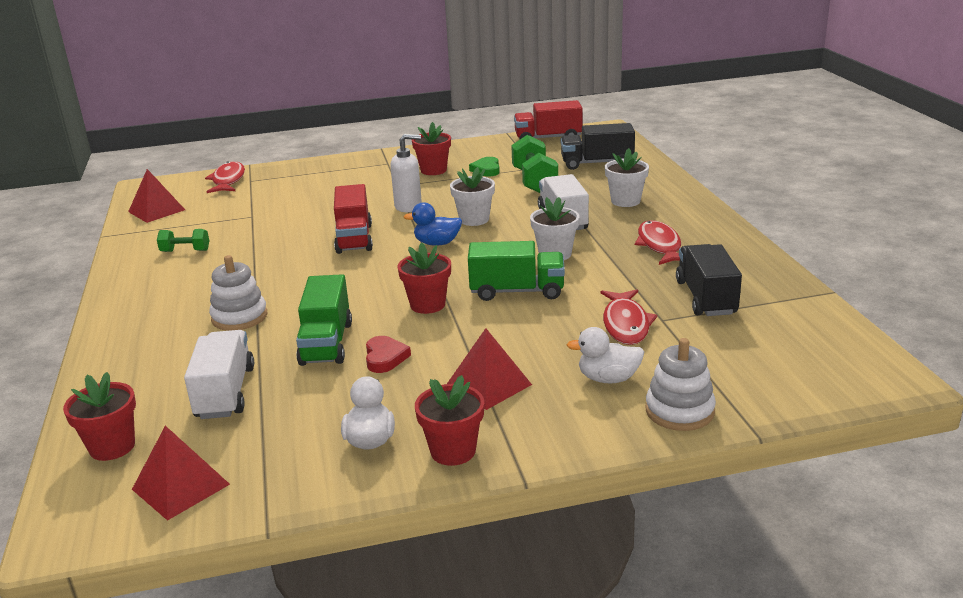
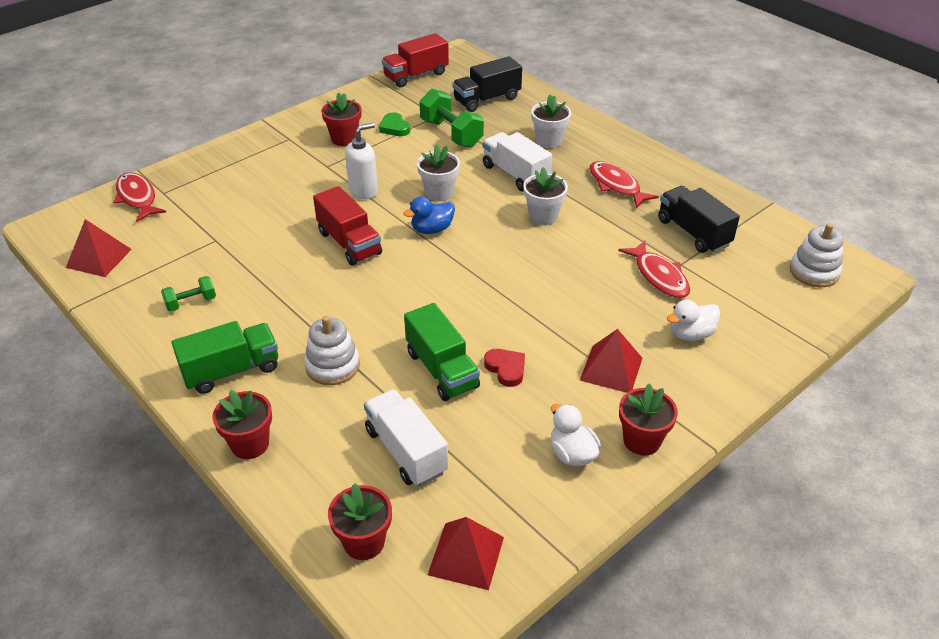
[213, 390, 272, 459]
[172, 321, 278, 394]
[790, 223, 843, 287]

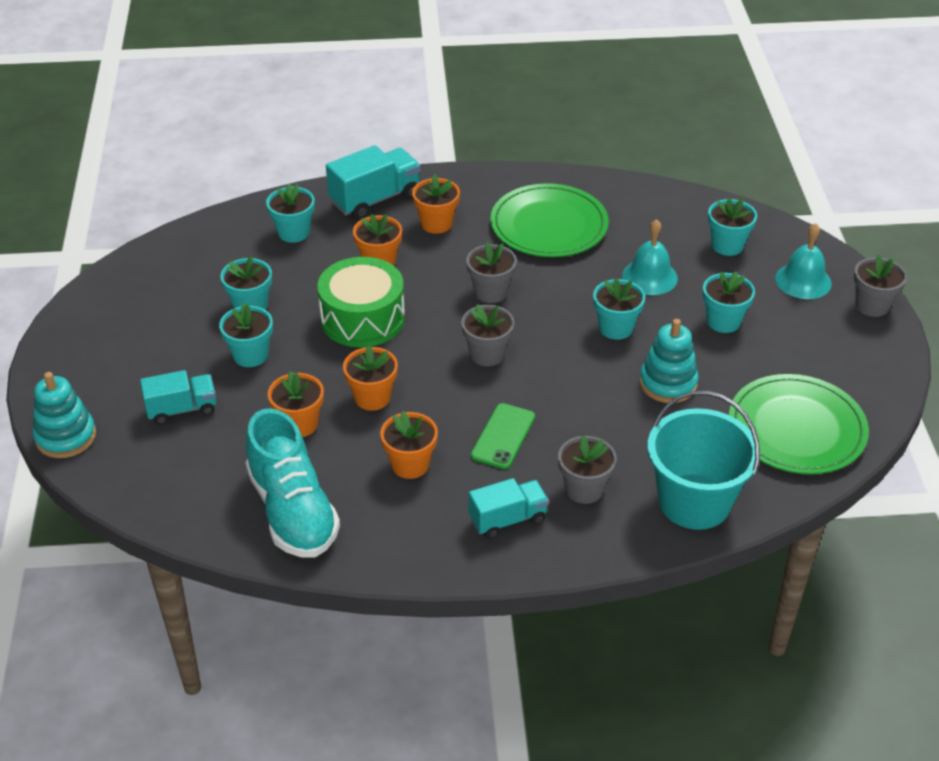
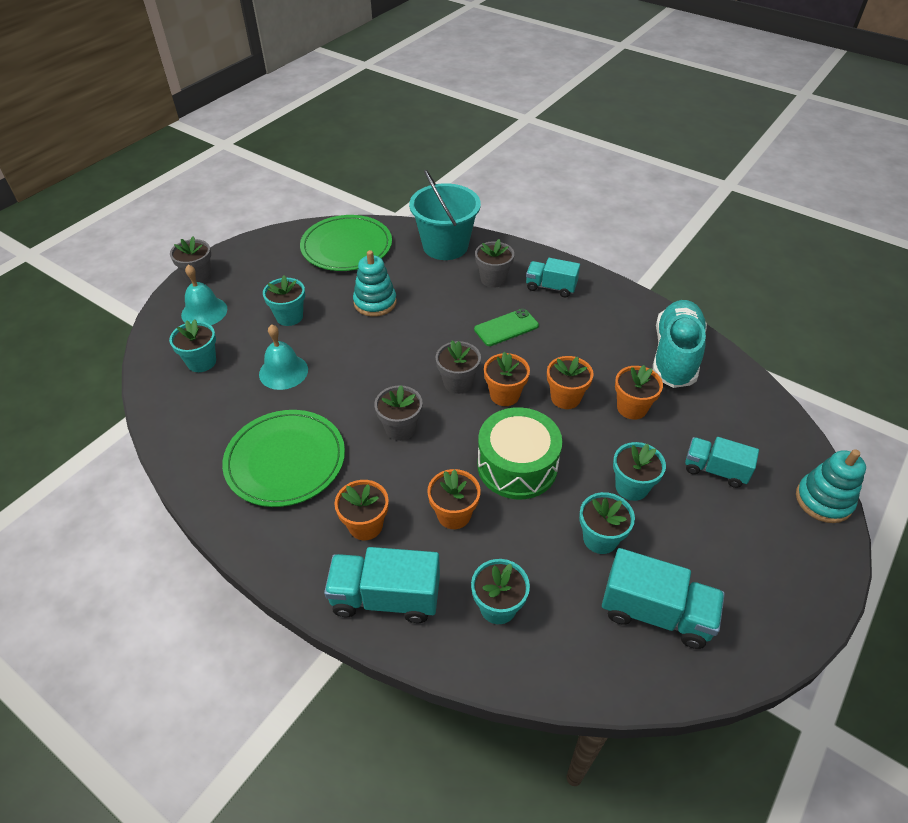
[593, 278, 645, 340] (first image)
[602, 548, 725, 649]
[484, 352, 530, 406]

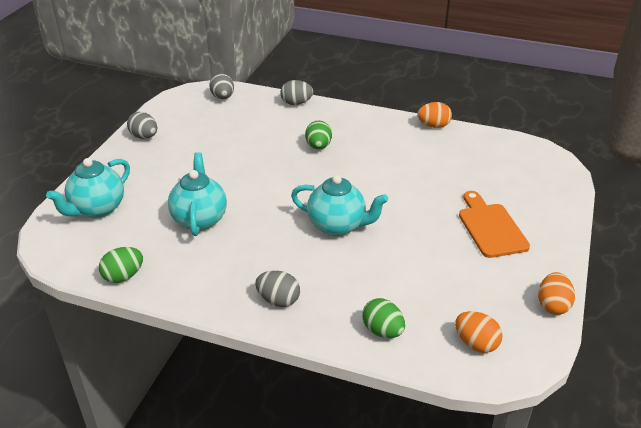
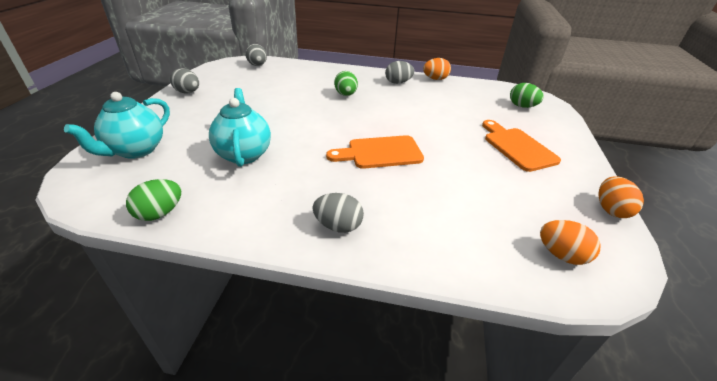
[385, 61, 414, 84]
[510, 83, 544, 108]
[326, 135, 424, 169]

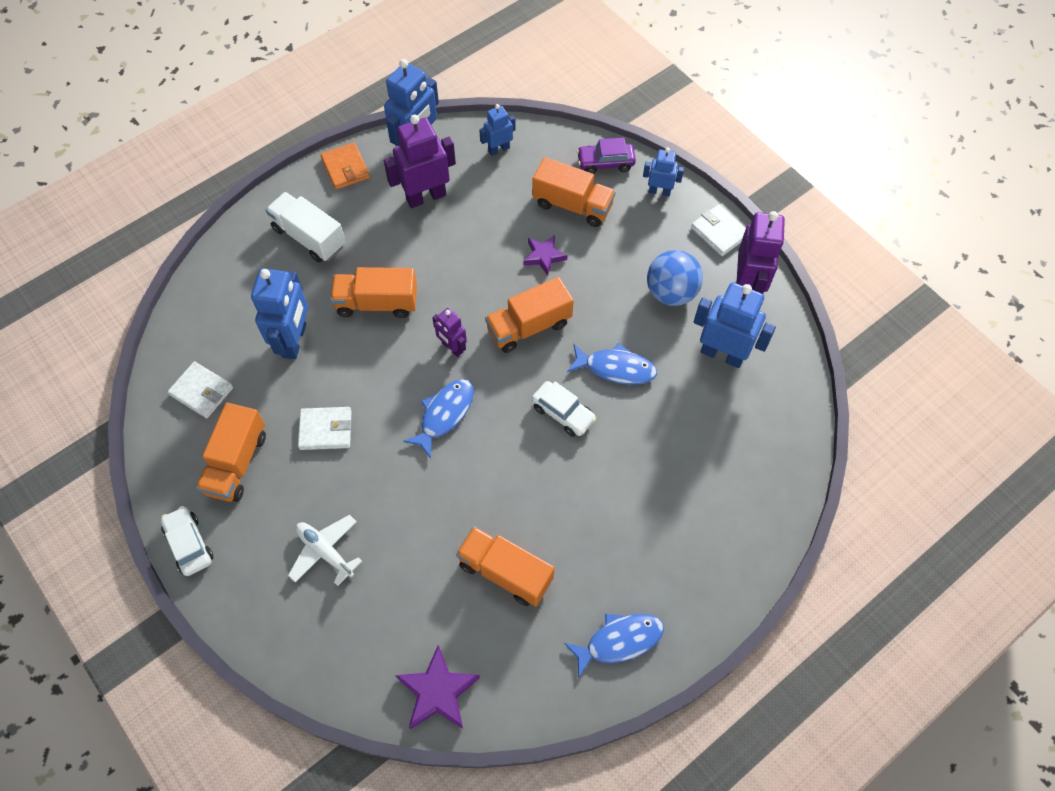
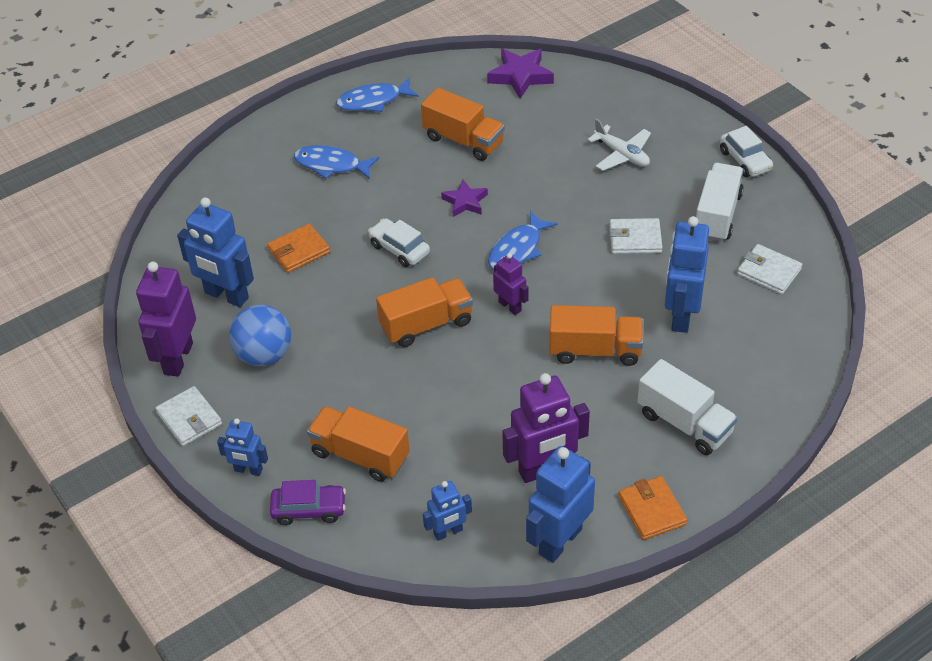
[267, 224, 330, 273]
[441, 180, 488, 217]
[294, 145, 379, 179]
[696, 163, 744, 242]

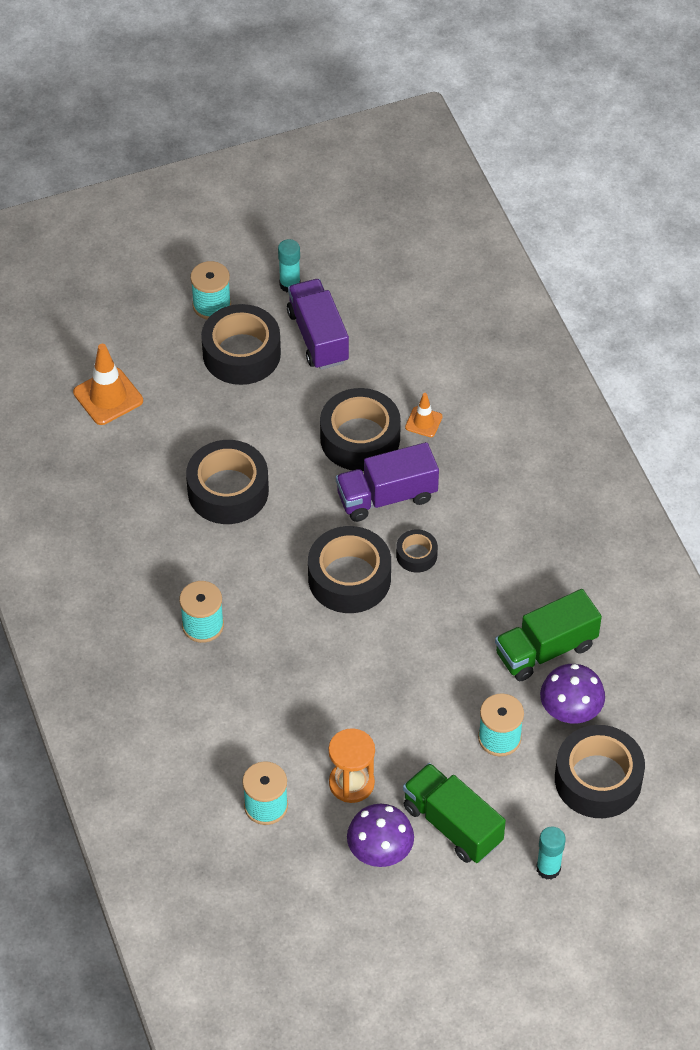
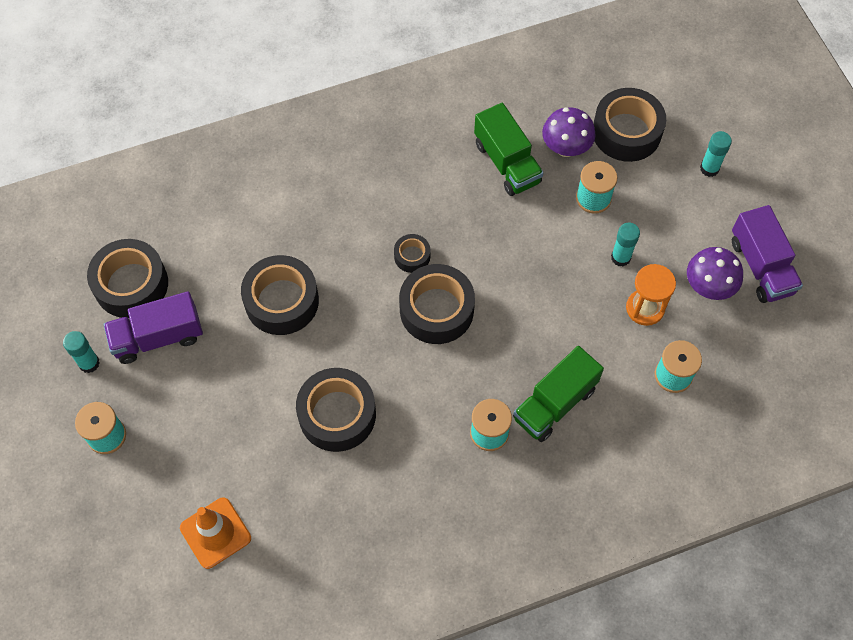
[405, 393, 443, 437] (first image)
[611, 223, 640, 267]
[87, 239, 168, 318]
[732, 205, 803, 303]
[513, 346, 604, 442]

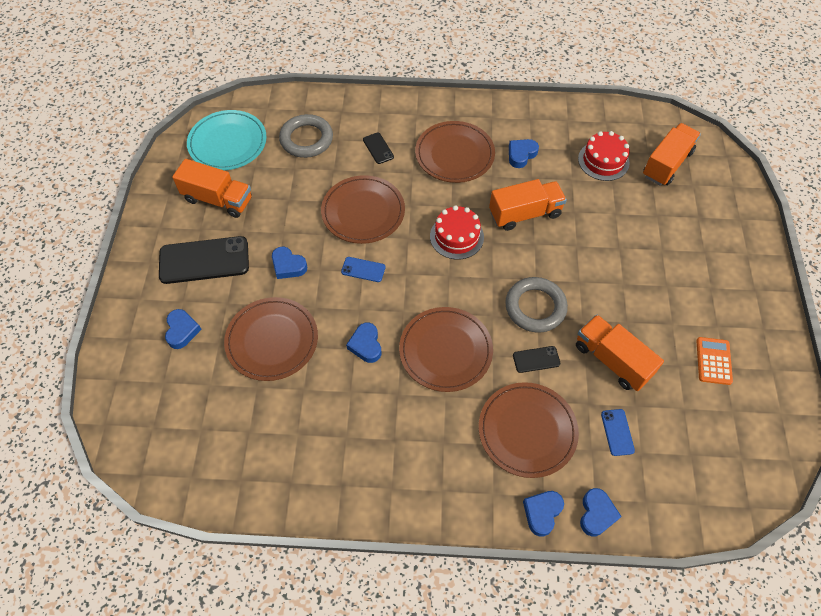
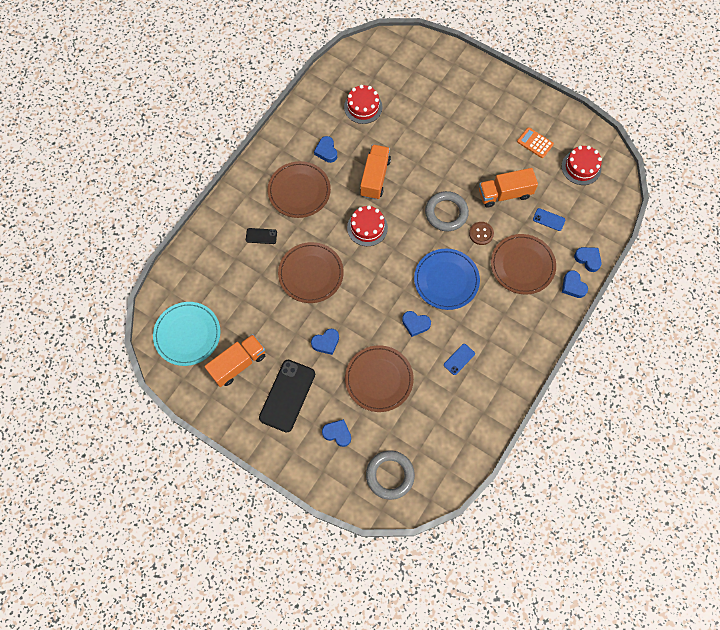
[643, 123, 701, 186] (first image)
[562, 146, 602, 185]
[366, 450, 415, 500]
[444, 344, 475, 375]
[469, 222, 494, 245]
[414, 249, 480, 310]

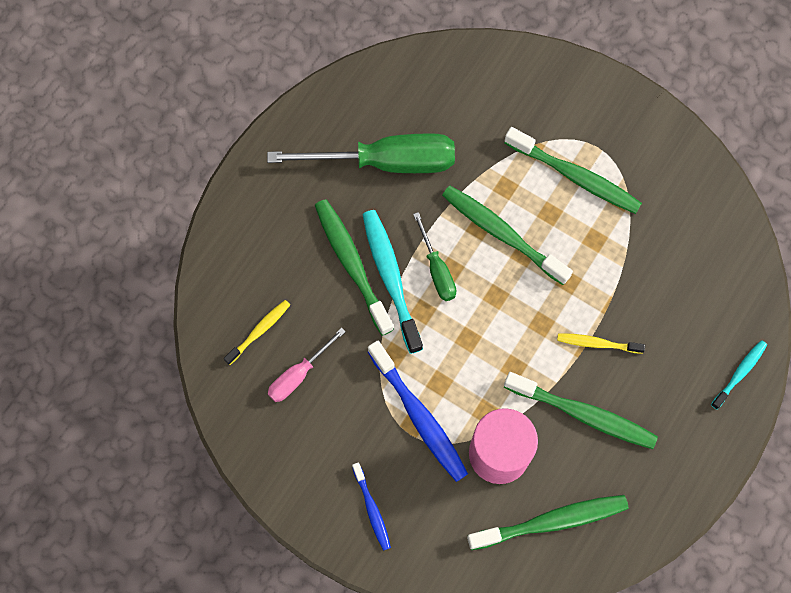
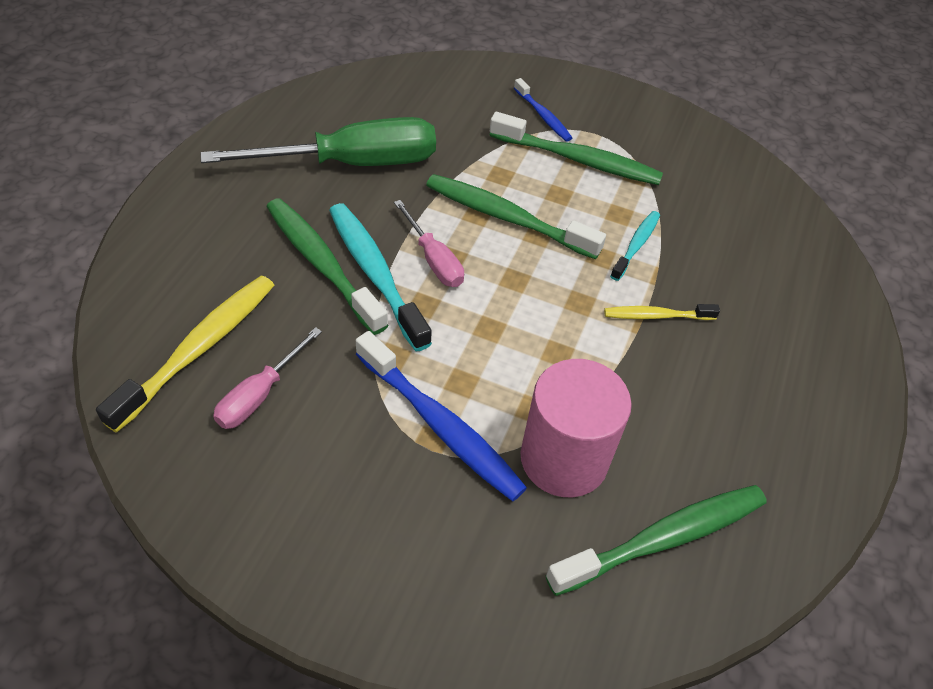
[504, 372, 658, 449] (first image)
[514, 78, 572, 142]
[610, 211, 660, 281]
[394, 200, 464, 287]
[96, 276, 274, 433]

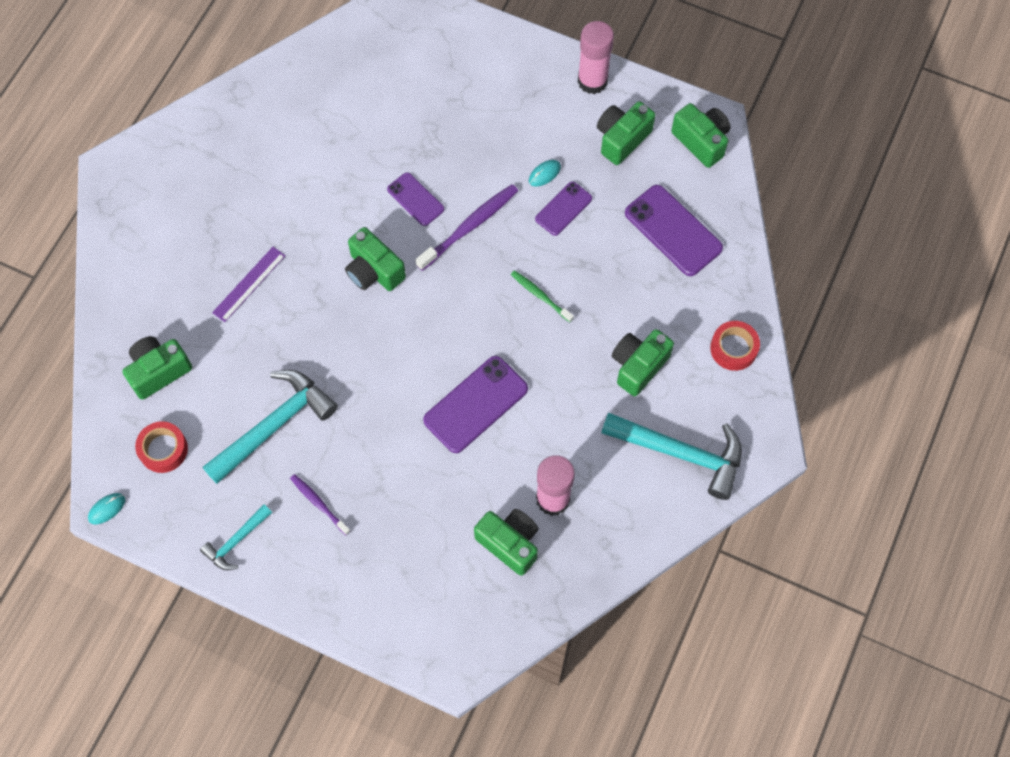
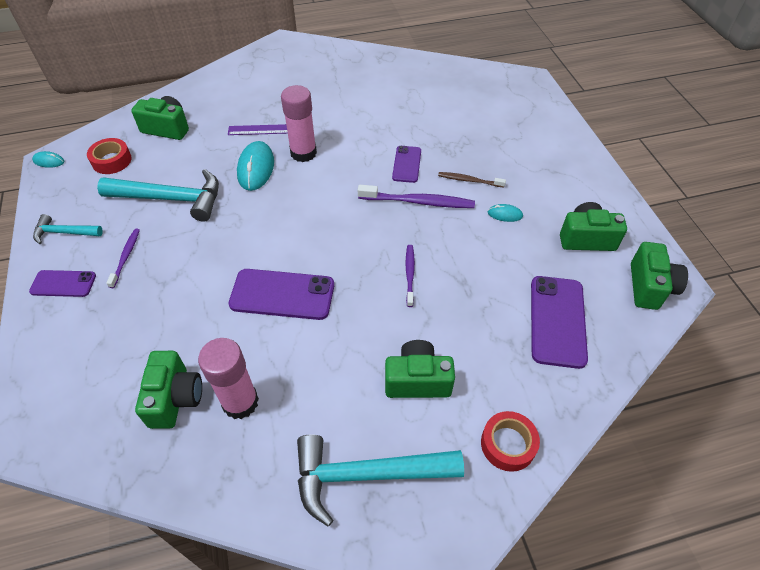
[345, 227, 406, 291] (first image)
[237, 141, 274, 191]
[438, 172, 506, 188]
[29, 270, 96, 297]
[281, 85, 317, 162]
[406, 245, 415, 307]
[297, 434, 464, 526]

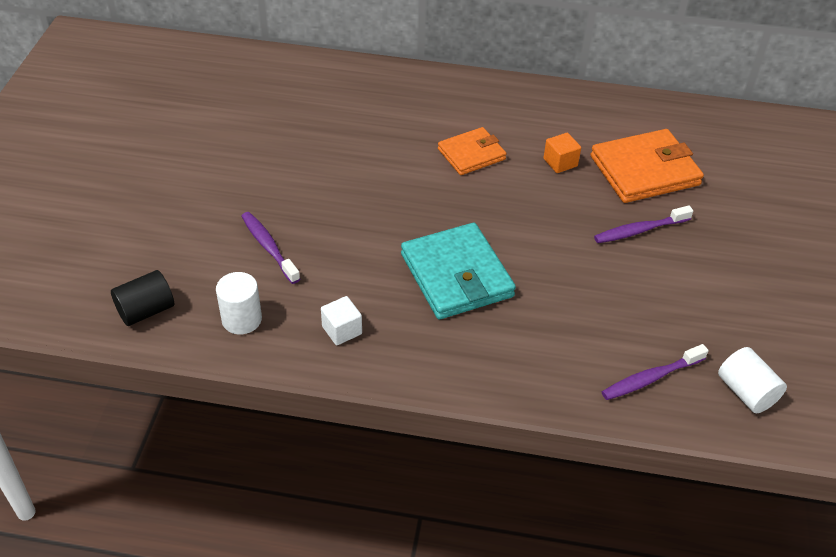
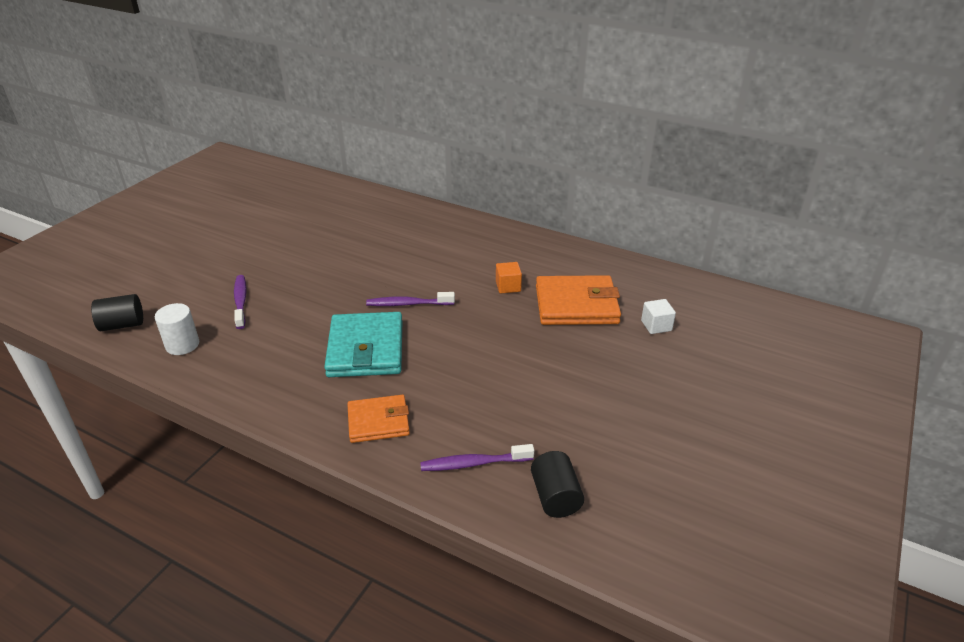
[641, 299, 676, 334]
[347, 395, 410, 443]
[366, 292, 455, 306]
[531, 451, 584, 518]

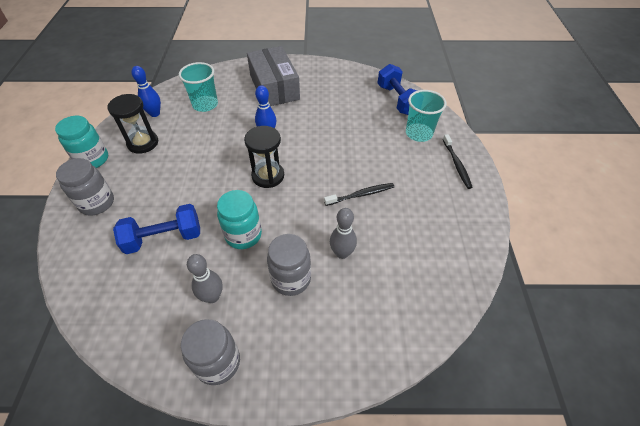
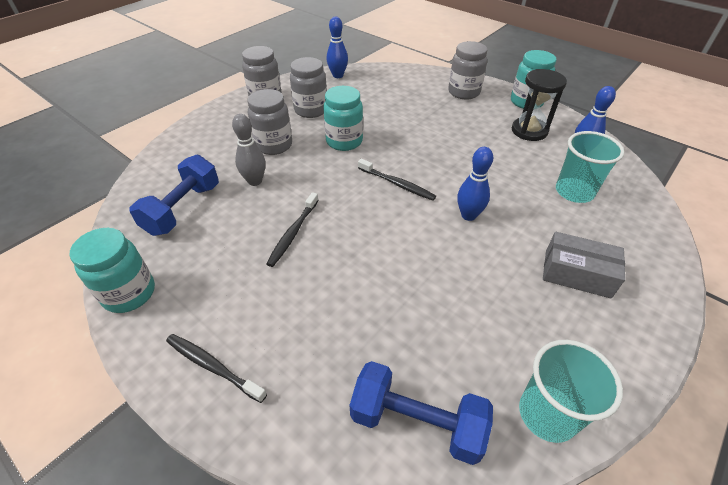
[70, 228, 155, 313]
[327, 17, 348, 78]
[130, 155, 219, 236]
[519, 340, 623, 443]
[290, 57, 327, 118]
[358, 159, 436, 201]
[543, 232, 625, 299]

